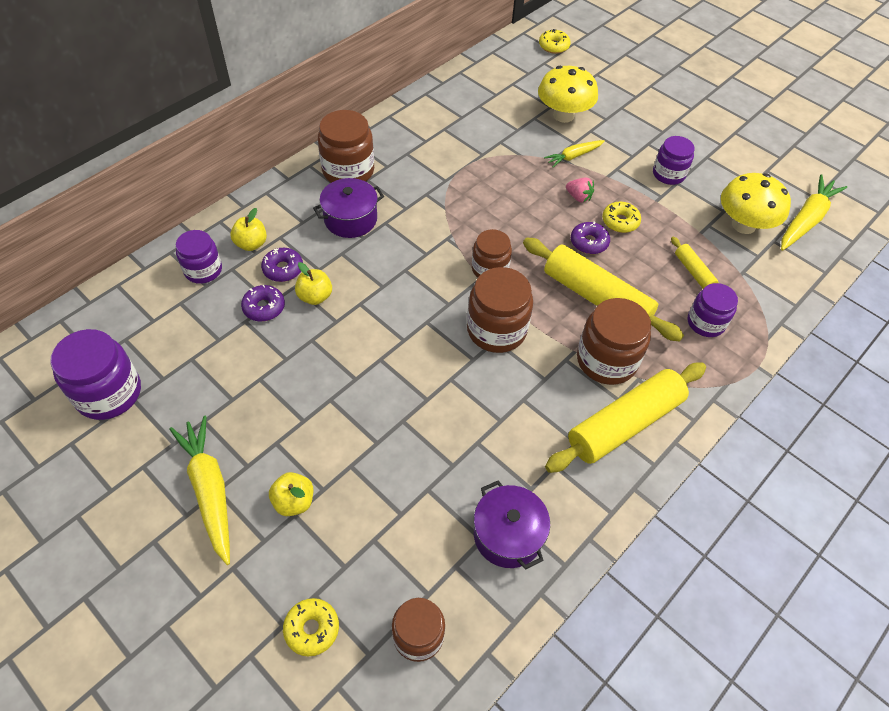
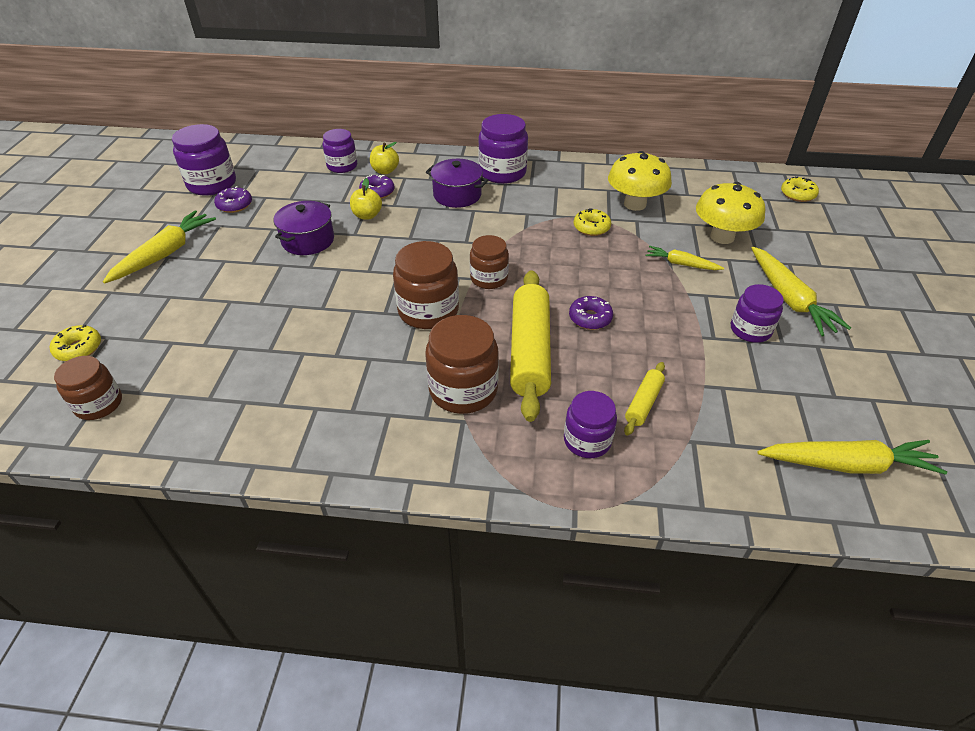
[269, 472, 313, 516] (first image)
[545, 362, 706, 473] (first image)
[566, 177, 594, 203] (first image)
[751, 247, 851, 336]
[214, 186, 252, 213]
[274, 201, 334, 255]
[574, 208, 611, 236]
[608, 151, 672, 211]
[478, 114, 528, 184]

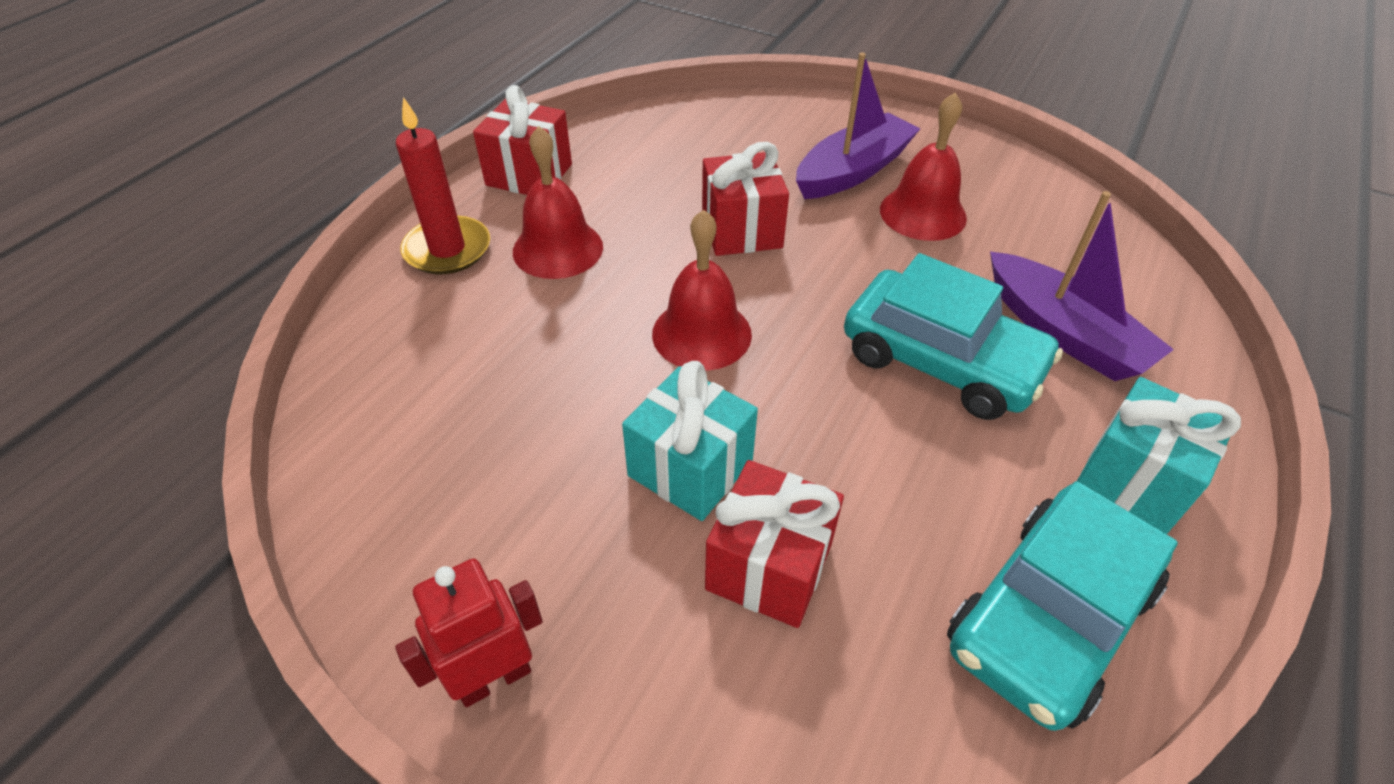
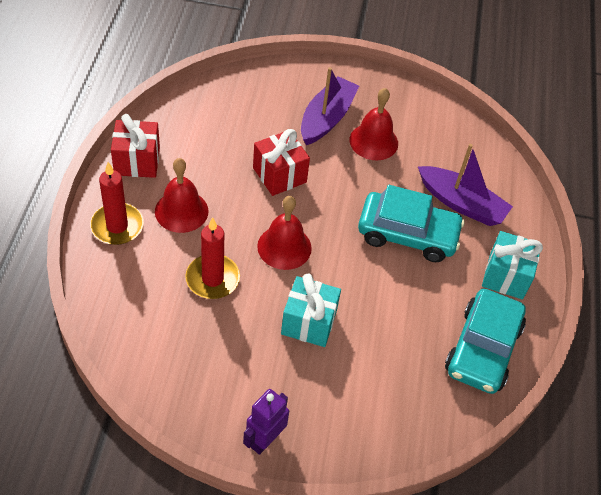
[705, 460, 844, 628] (first image)
[185, 217, 240, 299]
[243, 389, 289, 455]

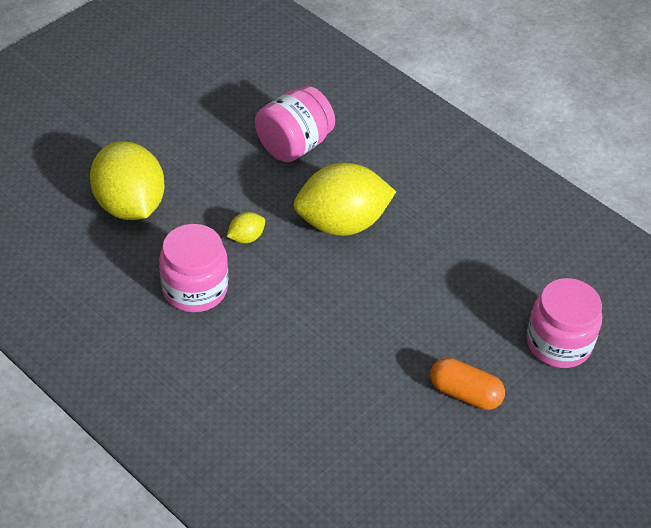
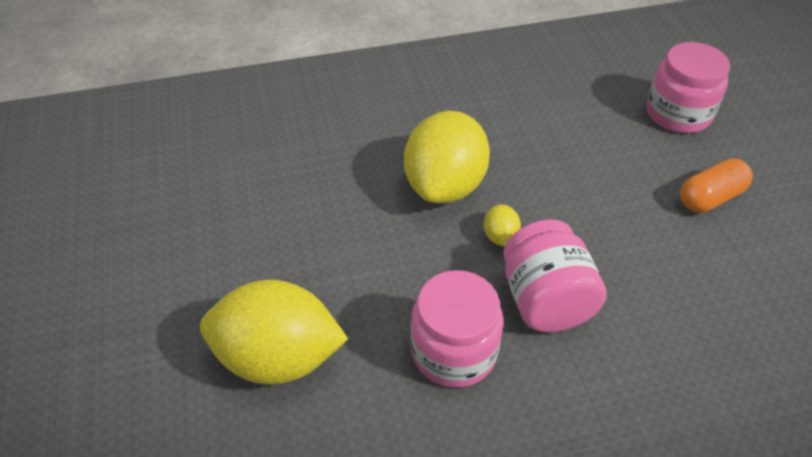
[484, 204, 521, 247]
[503, 220, 607, 332]

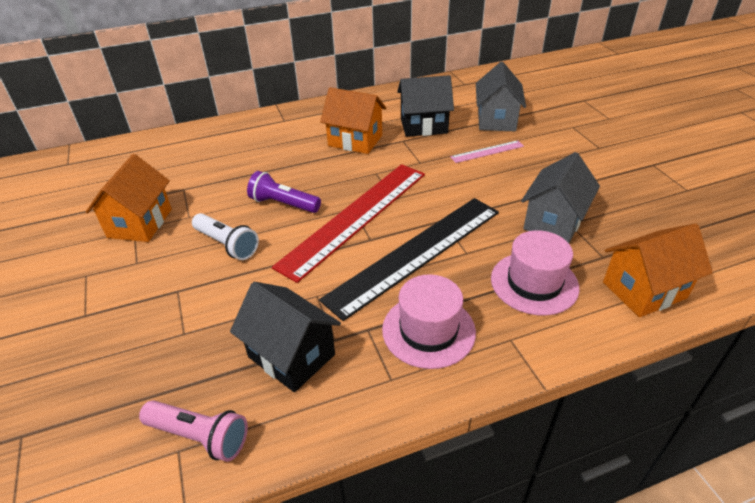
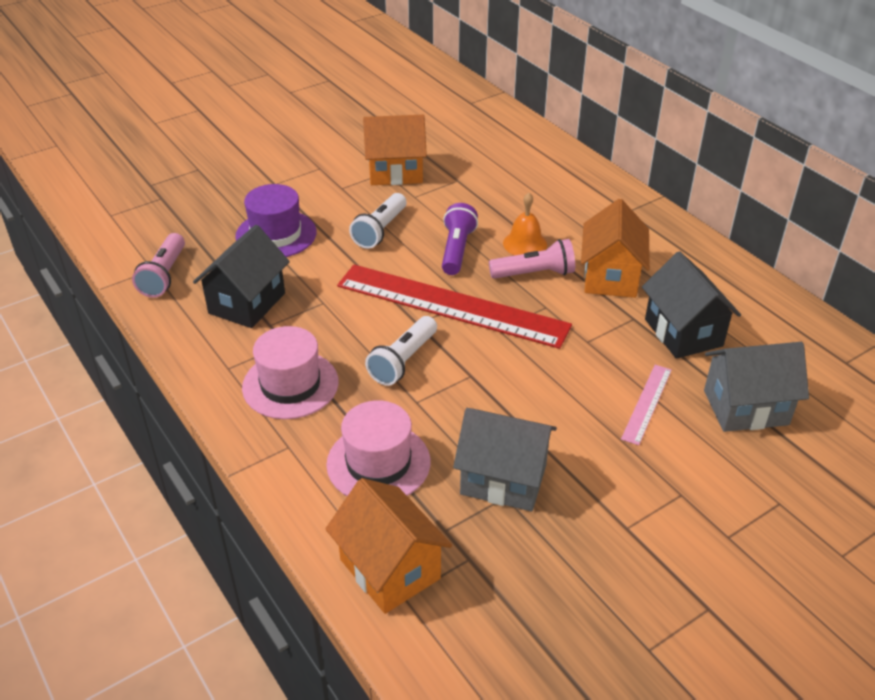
[235, 184, 317, 257]
[489, 239, 575, 279]
[503, 193, 547, 256]
[365, 316, 437, 386]
[621, 365, 672, 445]

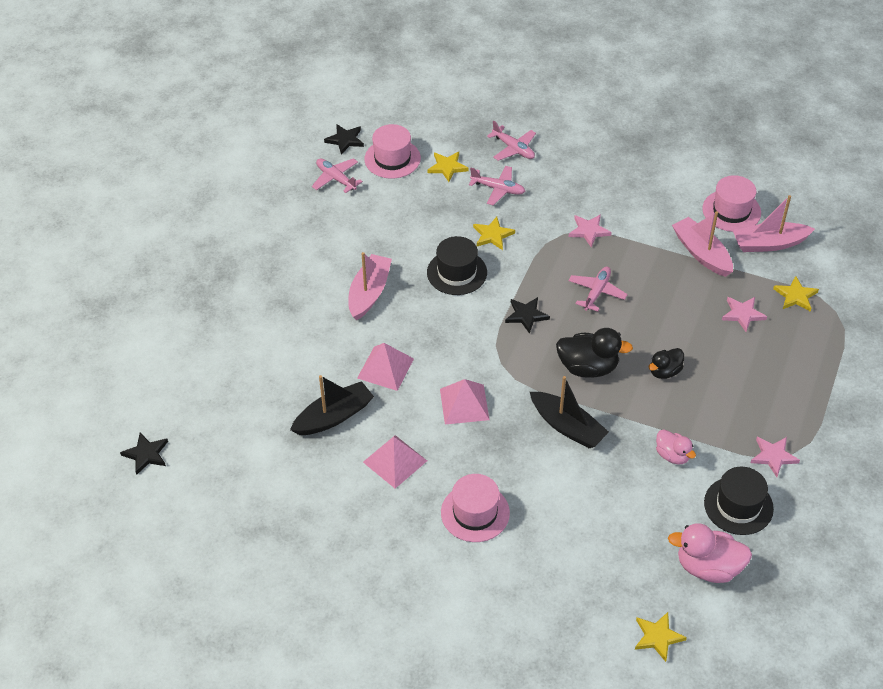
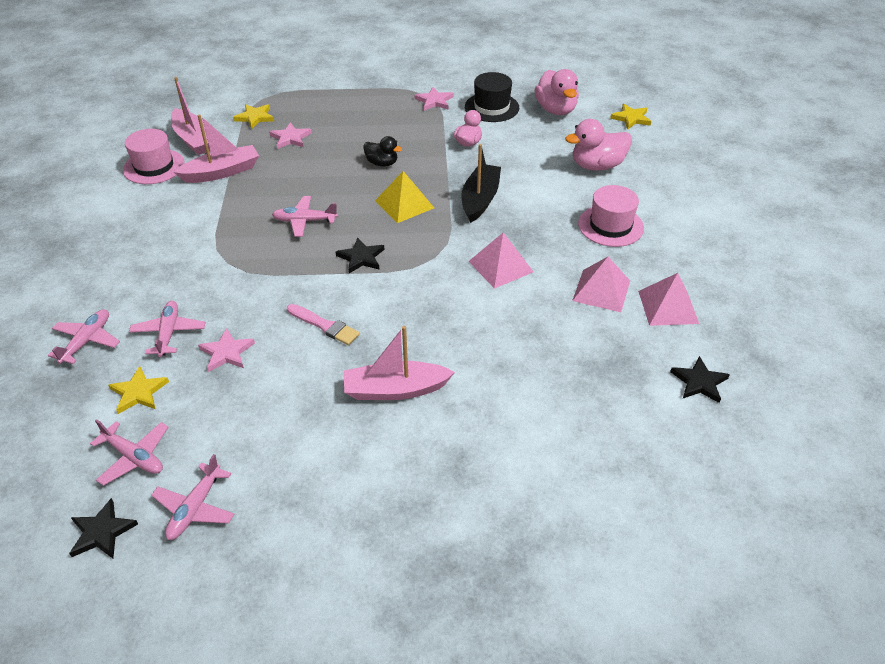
[290, 375, 374, 435] (first image)
[473, 217, 515, 250] (first image)
[565, 119, 632, 171]
[670, 356, 730, 403]
[638, 273, 699, 326]
[198, 328, 255, 372]
[90, 419, 169, 486]
[287, 304, 360, 345]
[375, 171, 434, 223]
[174, 114, 259, 183]

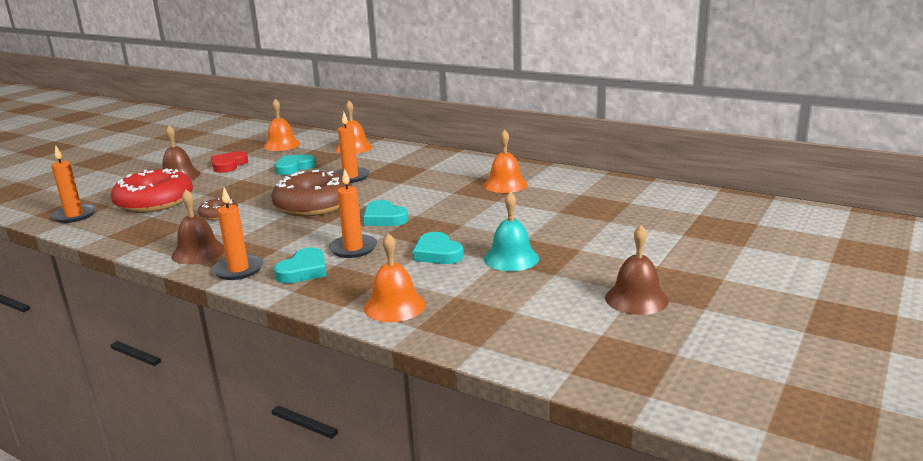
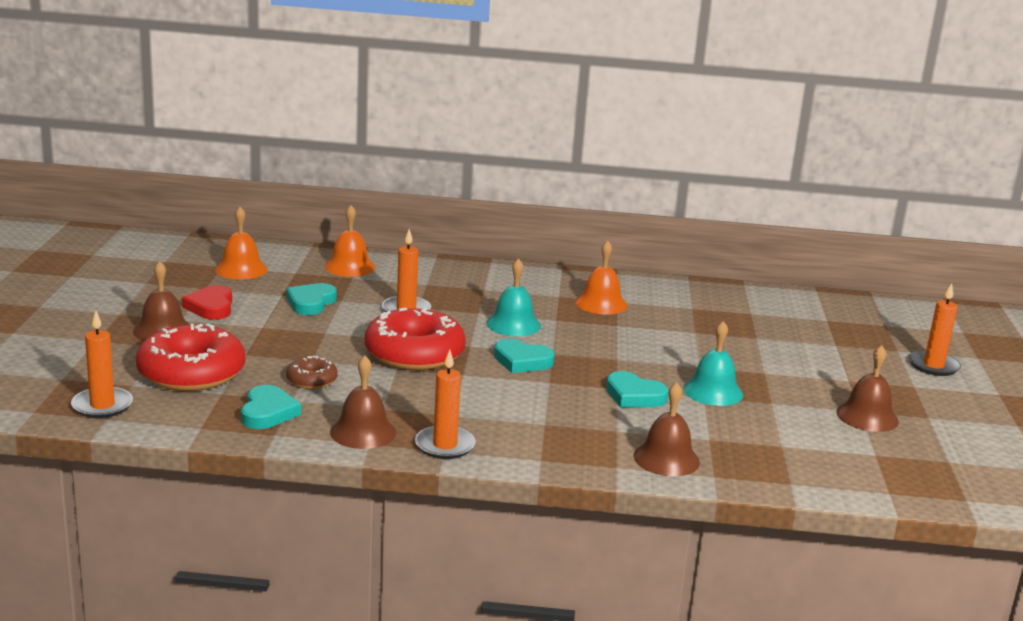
[486, 258, 541, 336]
[241, 385, 301, 429]
[908, 283, 961, 376]
[365, 307, 466, 370]
[634, 382, 700, 476]

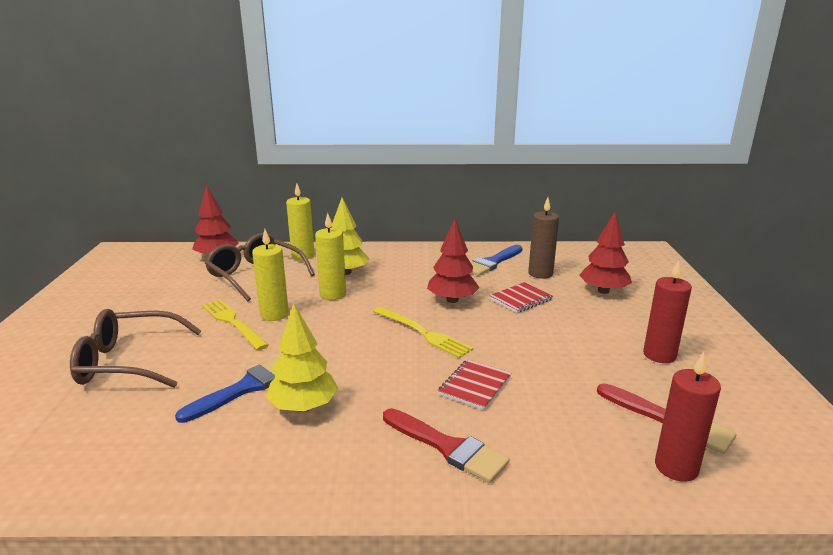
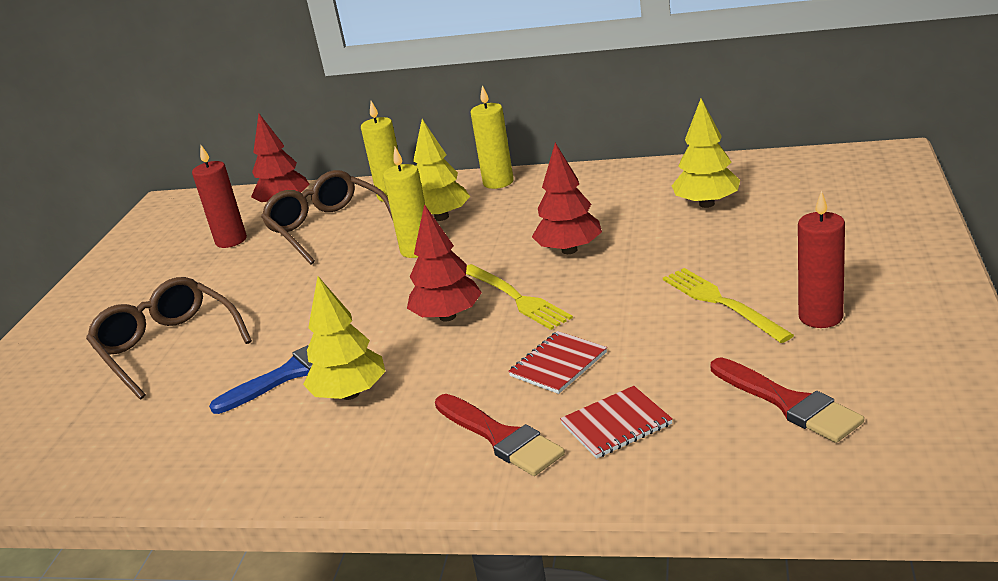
[471, 245, 522, 276] (first image)
[663, 268, 794, 343]
[471, 85, 514, 189]
[560, 386, 673, 459]
[407, 204, 482, 322]
[192, 145, 247, 248]
[672, 99, 740, 208]
[86, 277, 252, 399]

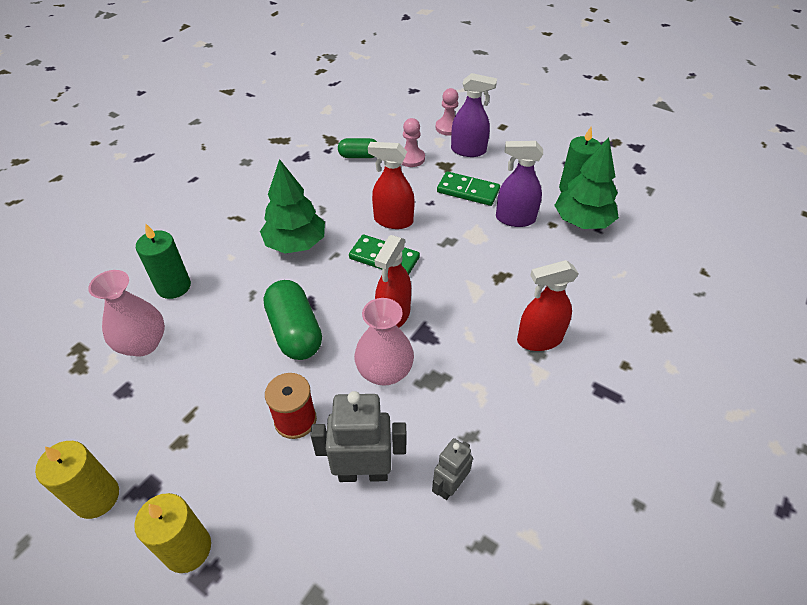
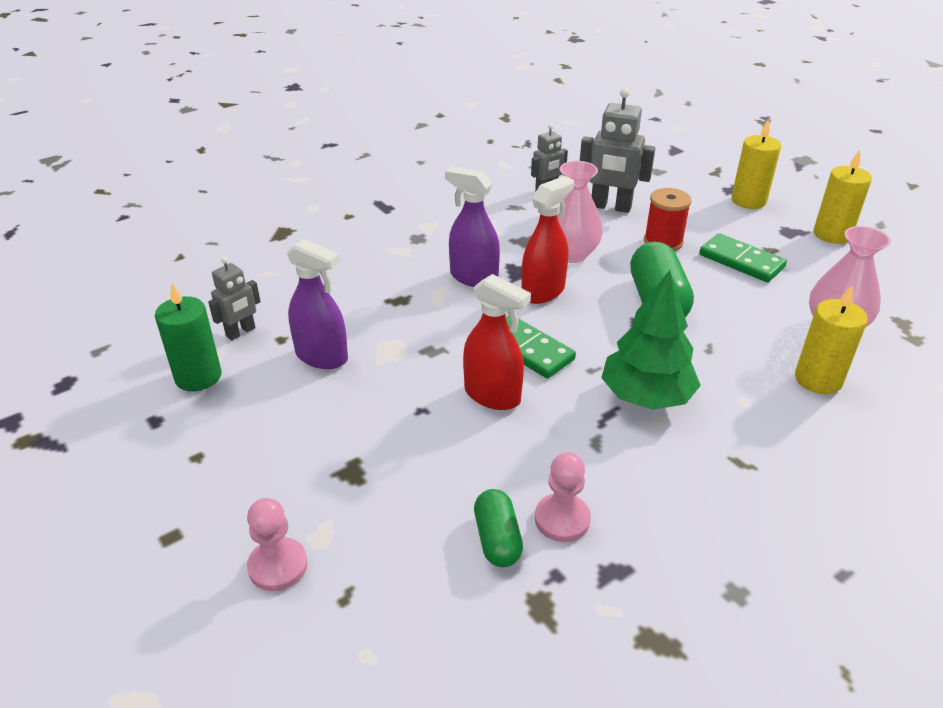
[517, 260, 579, 351] (first image)
[535, 452, 591, 542]
[699, 233, 787, 282]
[445, 166, 500, 287]
[208, 257, 261, 340]
[795, 285, 868, 394]
[474, 489, 523, 567]

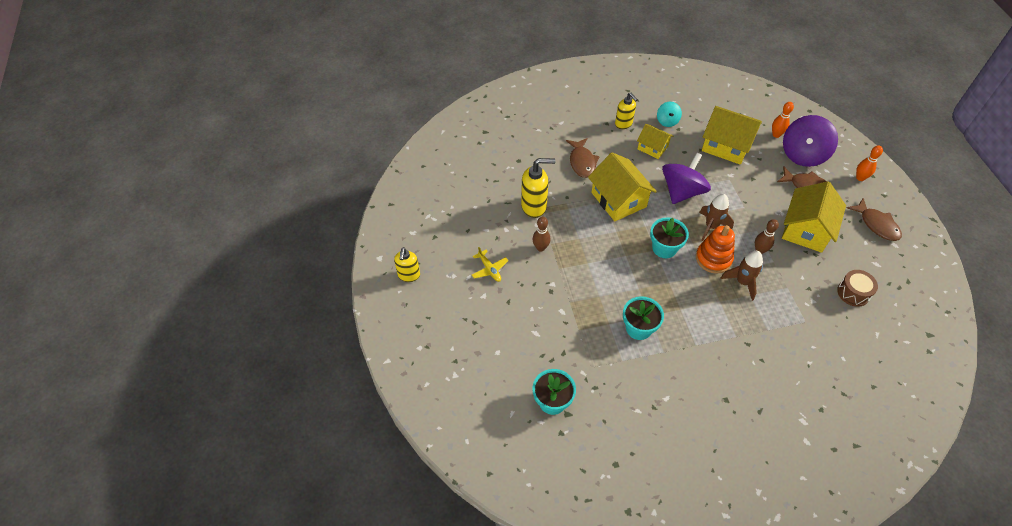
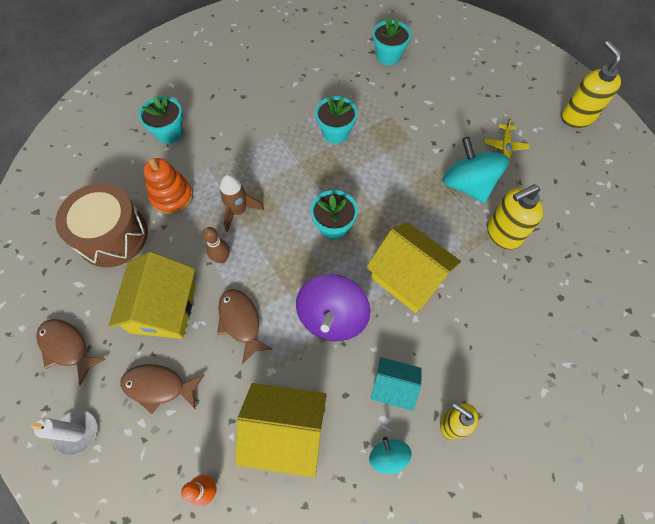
[699, 194, 734, 241] (first image)
[783, 115, 838, 167] (first image)
[139, 96, 183, 144]
[217, 289, 272, 364]
[143, 158, 193, 215]
[442, 137, 509, 203]
[31, 410, 97, 456]
[371, 357, 421, 411]
[485, 118, 529, 160]
[561, 41, 622, 128]
[55, 183, 148, 268]

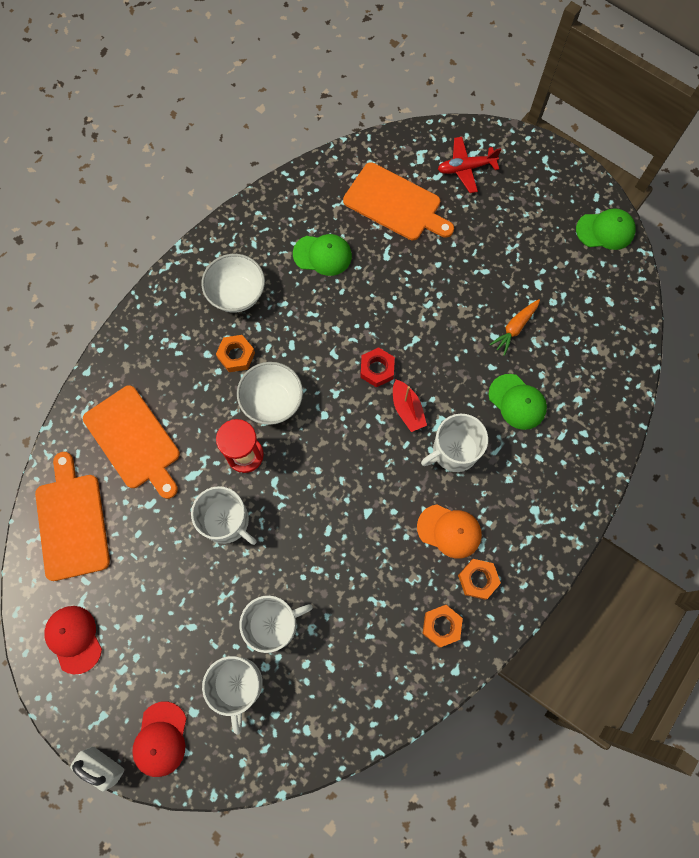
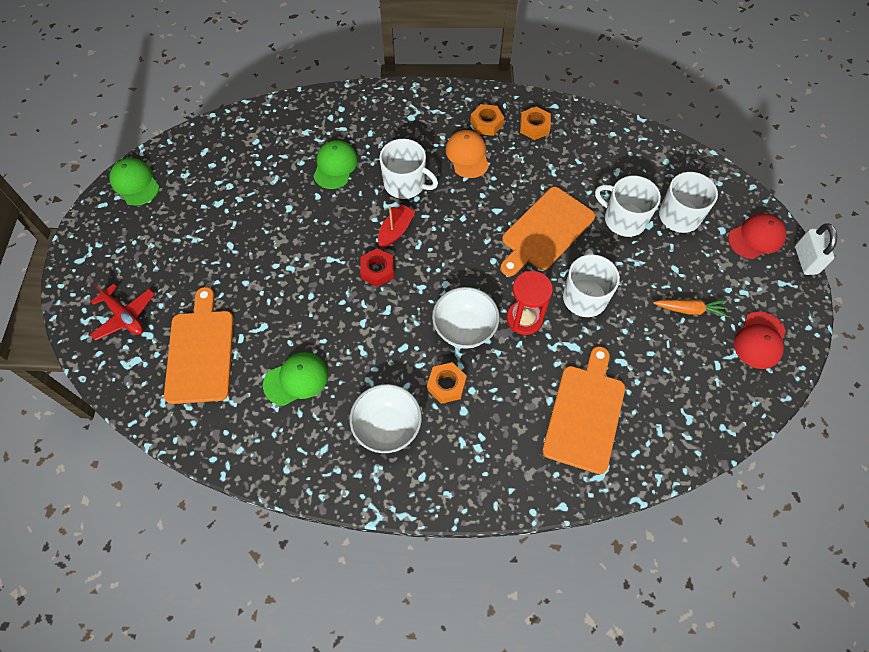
[500, 187, 595, 276]
[653, 299, 729, 317]
[263, 352, 328, 406]

